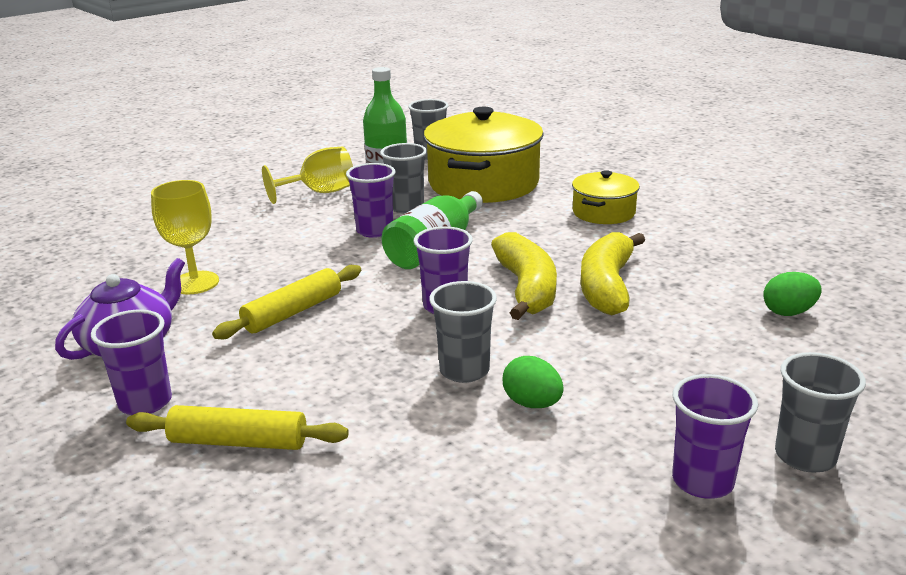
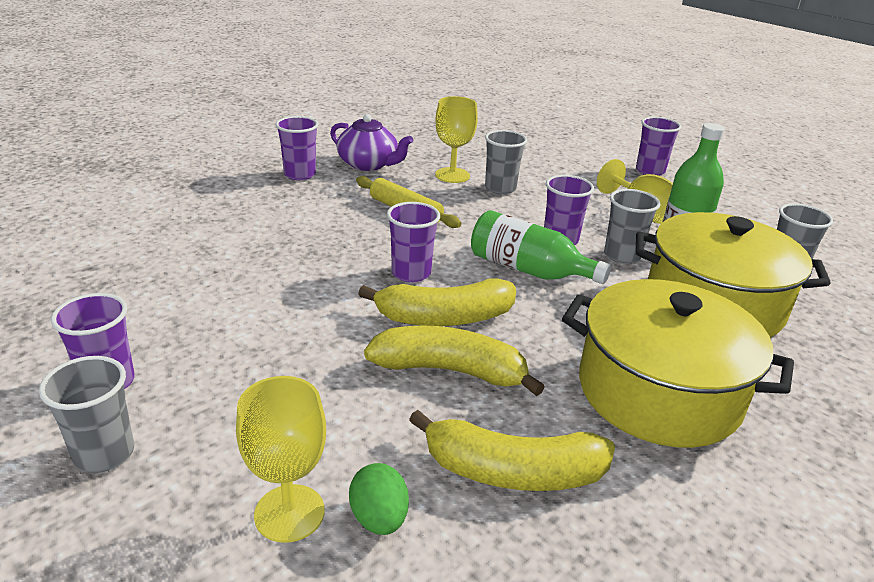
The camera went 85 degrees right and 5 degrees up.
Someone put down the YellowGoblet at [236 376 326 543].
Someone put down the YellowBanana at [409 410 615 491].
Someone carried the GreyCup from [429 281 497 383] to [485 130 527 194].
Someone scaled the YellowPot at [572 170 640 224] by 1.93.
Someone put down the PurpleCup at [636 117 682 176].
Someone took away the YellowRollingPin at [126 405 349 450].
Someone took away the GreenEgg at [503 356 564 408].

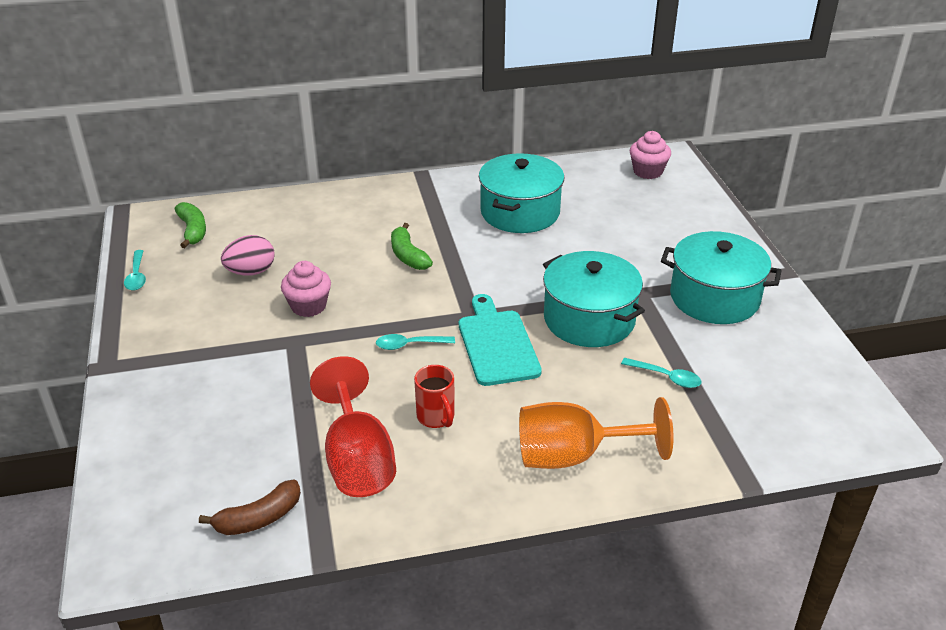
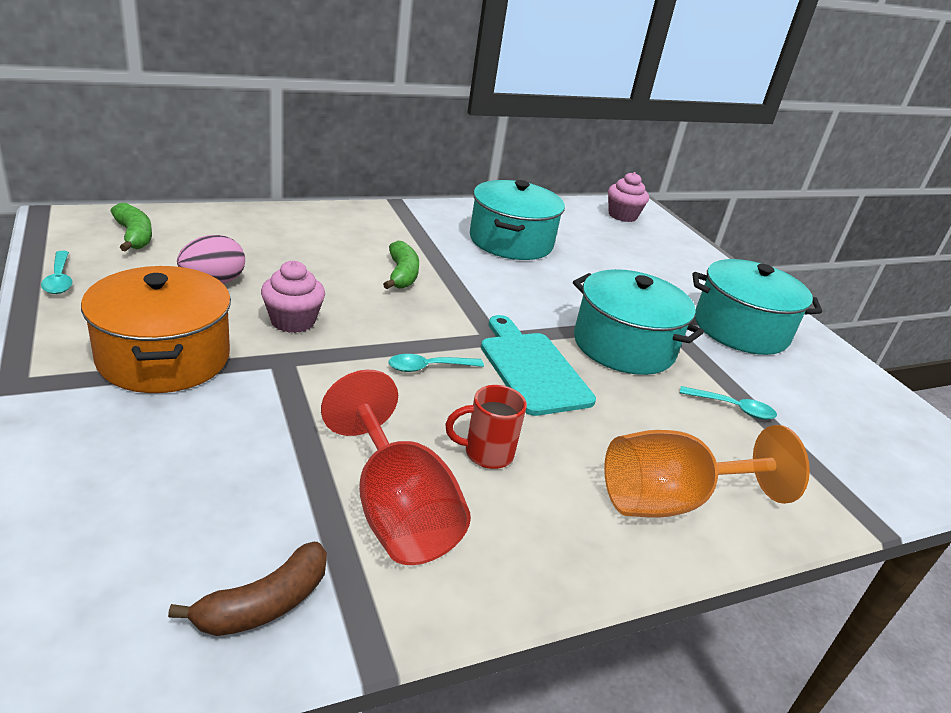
The camera went 15 degrees left and 5 degrees down.
Someone put down the OrangePot at [81 266 231 393].
Someone rotated the GreenBanana at [391 223 433 270] by 150 degrees counterclockwise.
Someone rotated the RedMug at [414 365 454 428] by 120 degrees clockwise.

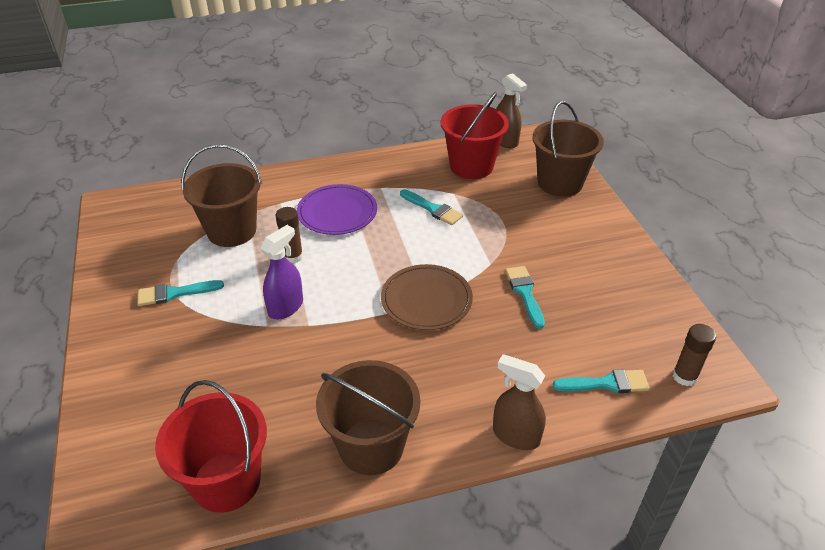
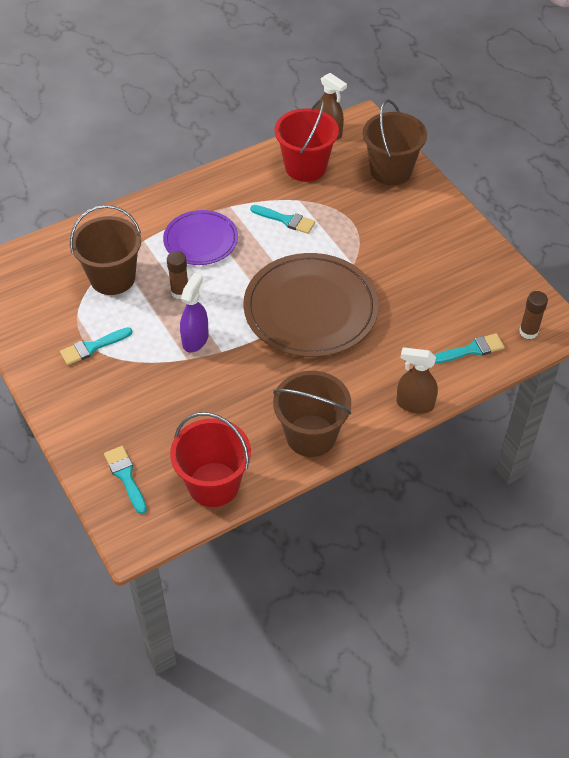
The camera went 15 degrees left and 10 degrees up.
Someone carried the TurquoiseBrush from [505 266 545 329] to [104 446 147 514].
Someone scaled the BrownPlate at [381 264 473 330] by 1.71.

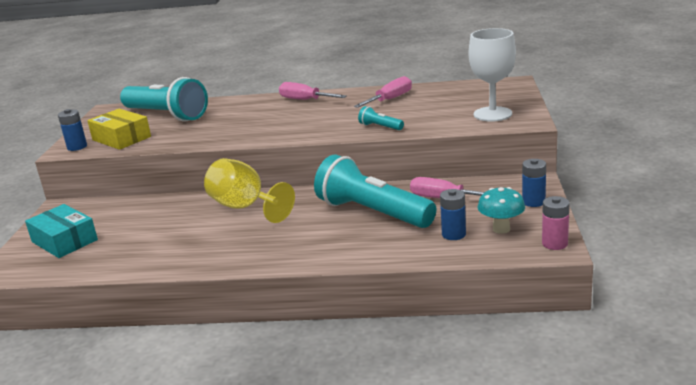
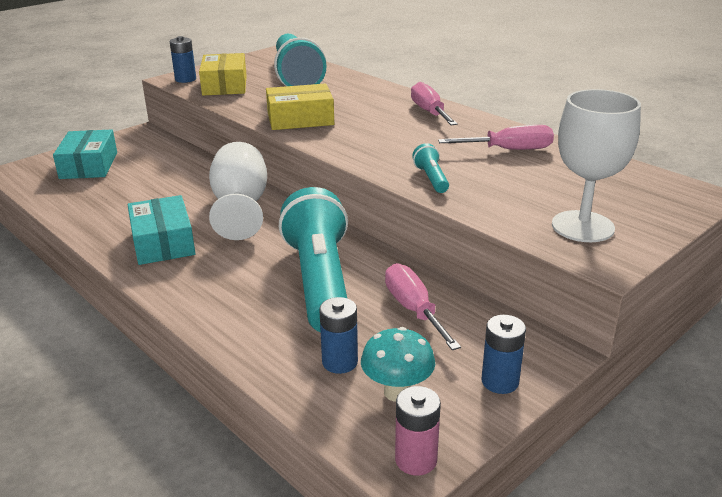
The camera went 40 degrees right and 5 degrees up.
Someone put down the TurquoiseBox at [127 195 196 265].
Someone repainted the YellowGoblet at [204 158 295 223], which became the WhiteGoblet at [209 142 267 240].
Someone put down the YellowBox at [266 84 334 130].

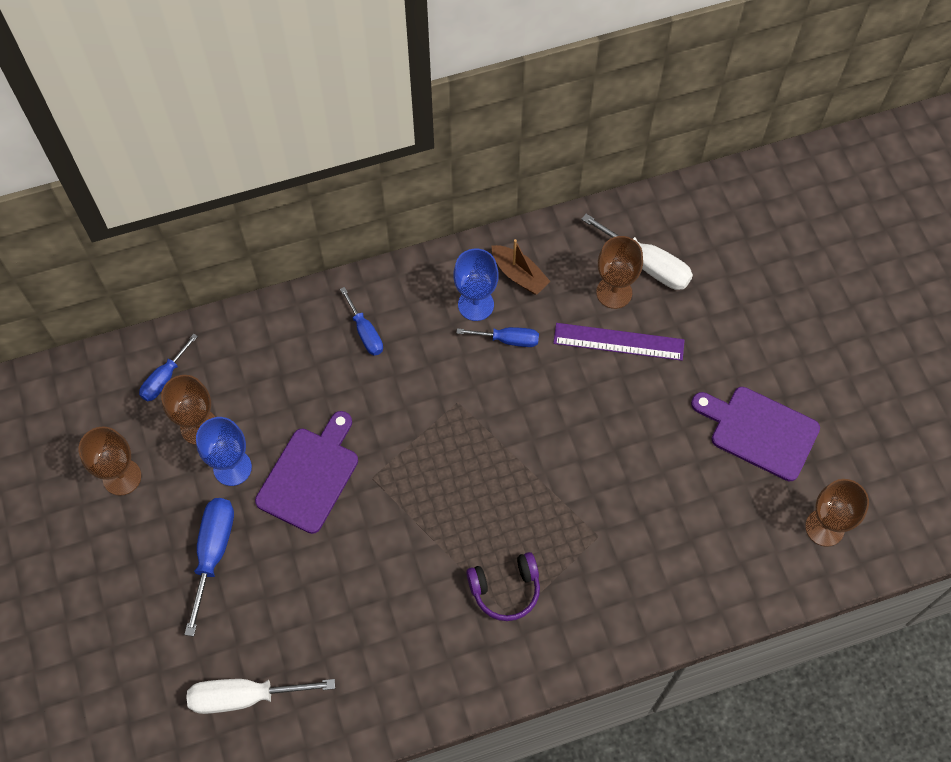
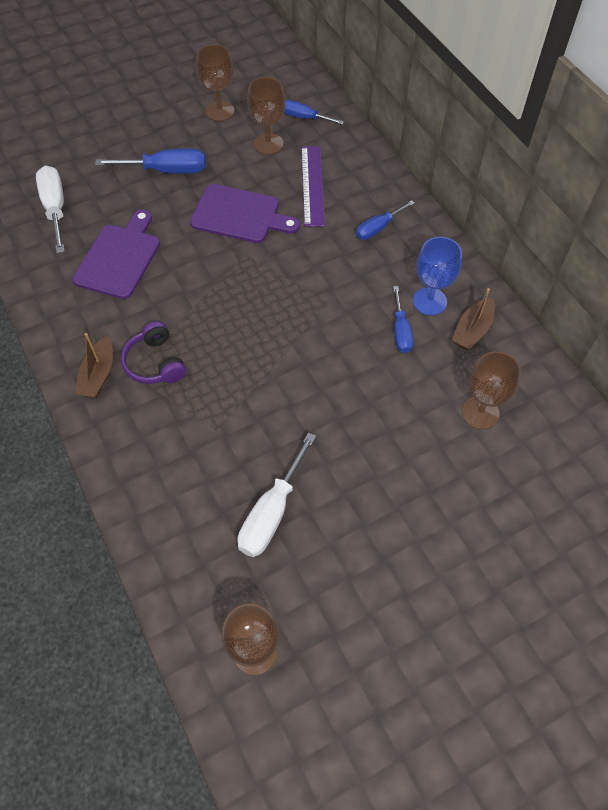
The camera went 80 degrees right and 5 degrees down.
Someone carried the PurpleCuttingBoard from [691 387 820 481] to [72 209 160 299].
Someone put down the BrownBoat at [75 333 113 397].
Someone carried the WhiteScrewdriver from [581 214 693 290] to [237 432 316 557].
Someone carried the PurpleRuler from [553 323 685 361] to [301 146 325 227].
Someone took away the BlueGoblet at [196 417 252 486].

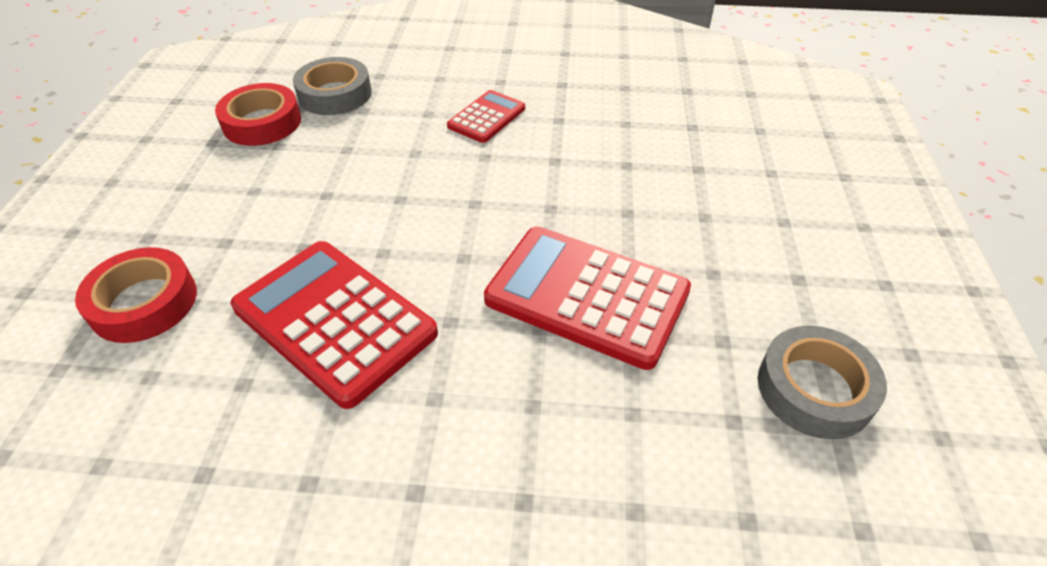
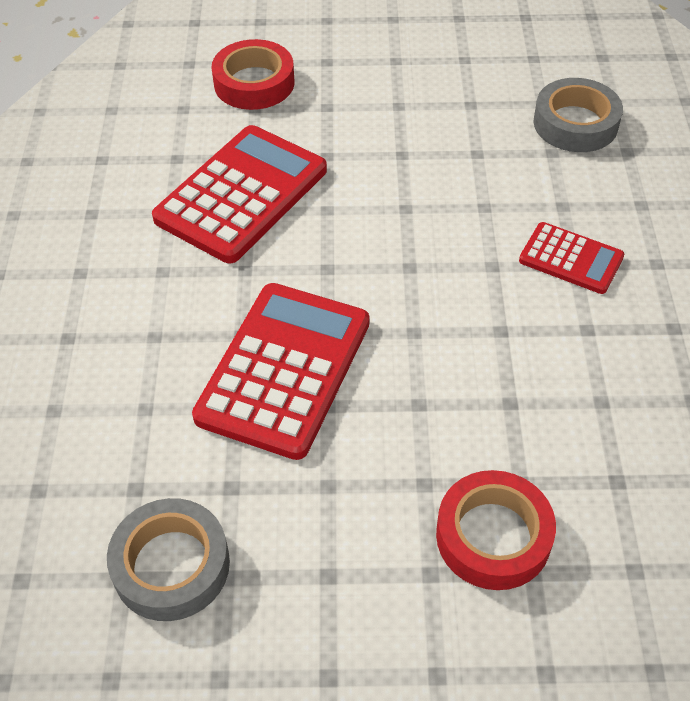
The camera went 85 degrees right and 5 degrees up.
Someone carried the RedTape from [215 83 301 146] to [436 470 556 590].

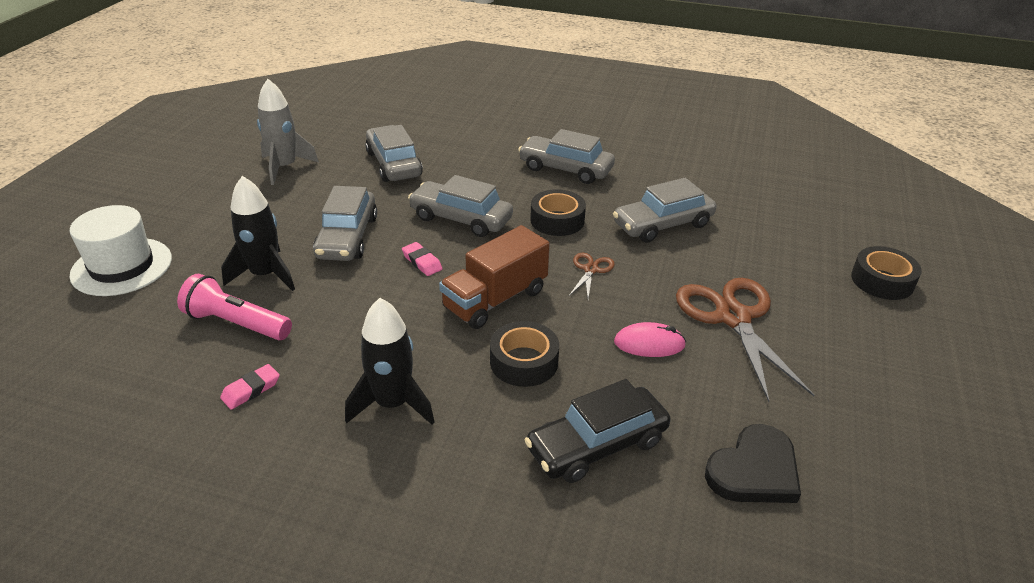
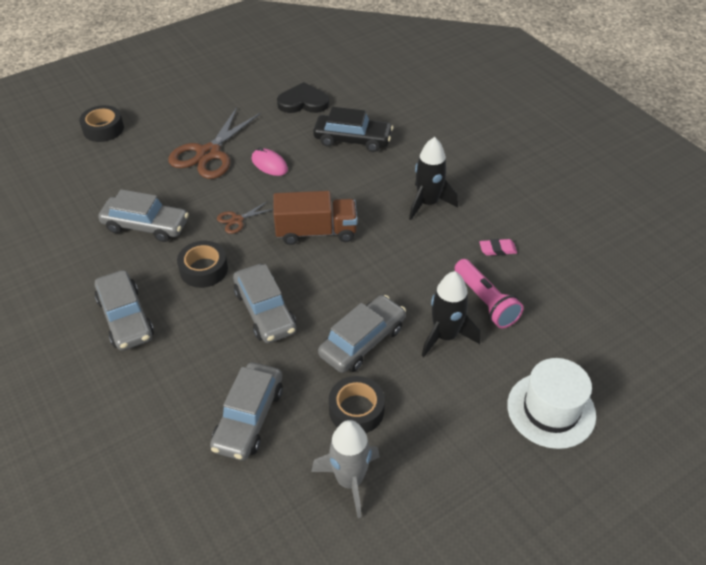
The camera went 140 degrees left and 10 degrees up.
Someone carried the BlackTape from [490 321 559 387] to [329 376 385 433].
Someone took away the PinkEraser at [402 242 443 276].

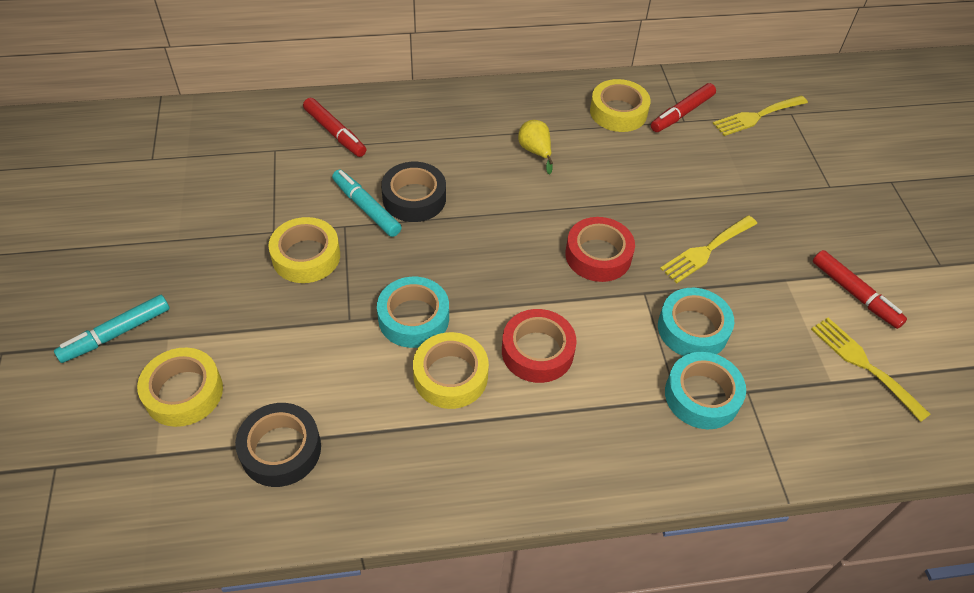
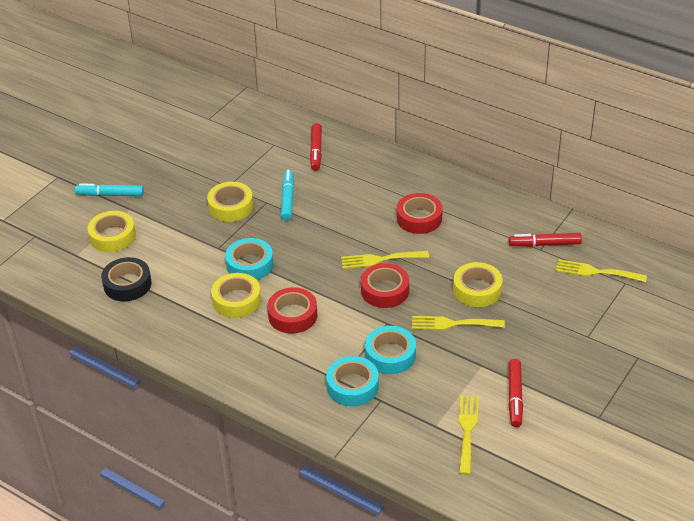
The camera went 45 degrees right and 10 degrees down.
Someone put down the YellowFork at [341 251 429 269].
Someone swapped the YellowPear at [518 120 553 175] for the RedTape at [397 193 443 234].
Someone carried the YellowTape from [590 79 651 132] to [453 262 502 307].
Someone took away the BlackTape at [381 162 446 222].

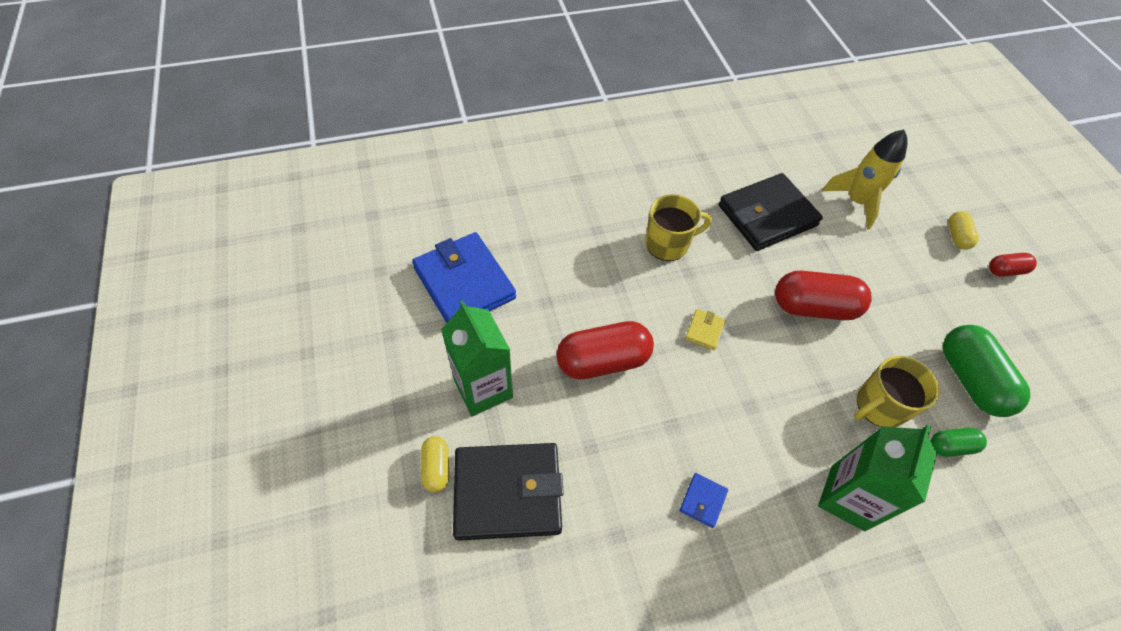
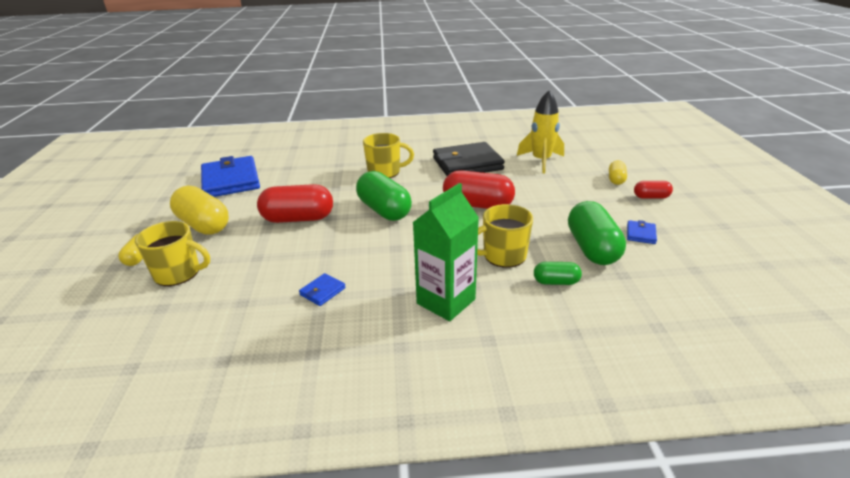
The camera went 15 degrees right and 25 degrees down.
Someone swapped the BlackWallet at [453 443 564 541] for the YellowMug at [135 221 210 286].
Someone swapped the GreenCarton at [441 301 513 416] for the YellowCapsule at [170 185 229 235].
Someone swapped the YellowWallet at [685 309 725 350] for the GreenCapsule at [356 171 412 221].
Someone put down the BlueWallet at [627 220 657 244].

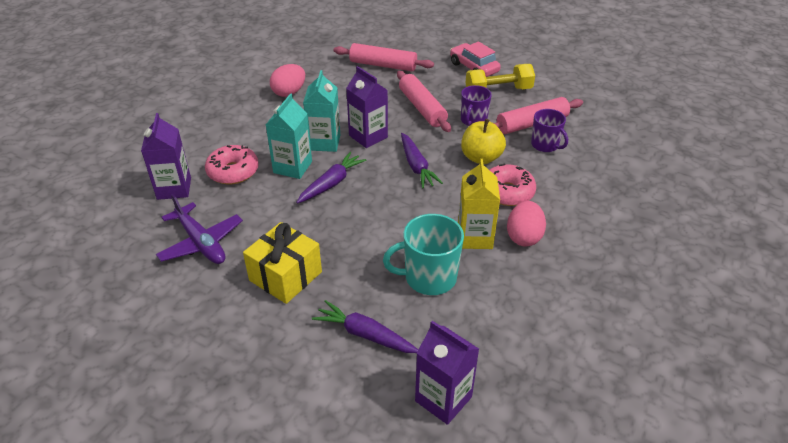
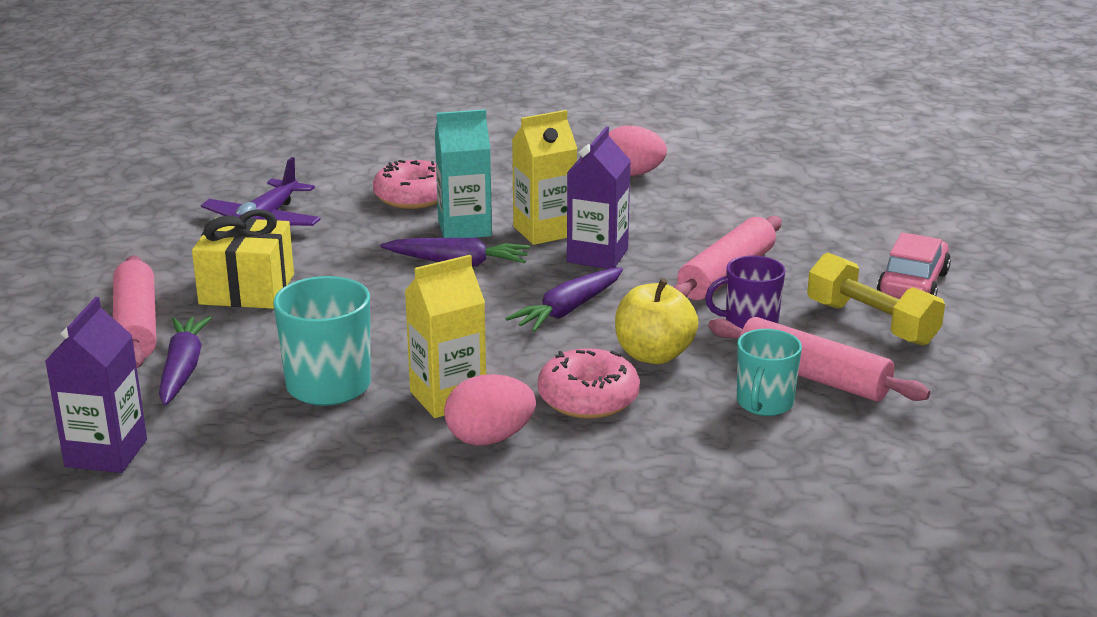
The camera went 60 degrees right and 15 degrees down.
Someone carried the PinkRollingPin from [334 43 434 71] to [113 255 156 368].
Someone repainted the TurquoiseCarton at [303 70 340 152], which became the YellowCarton at [512 110 577 245].
Someone repainted the PurpleMug at [531 109 568 152], which became the TurquoiseMug at [737 329 802 416].
Someone took away the PurpleCarton at [141 113 191 200].

